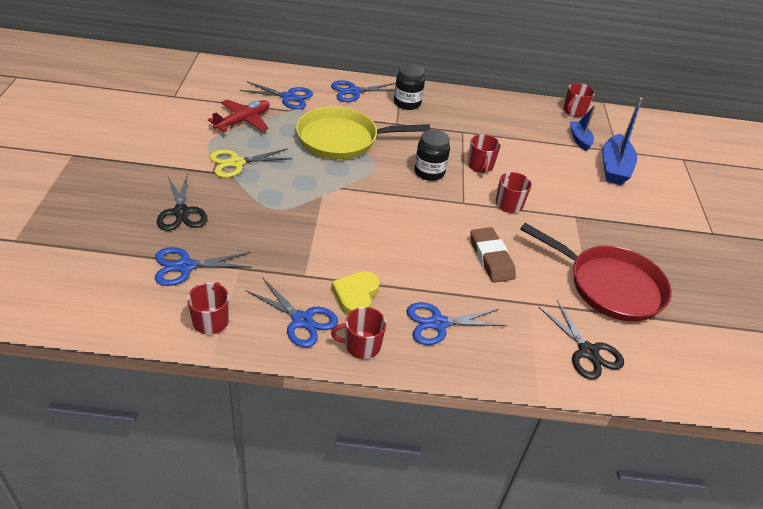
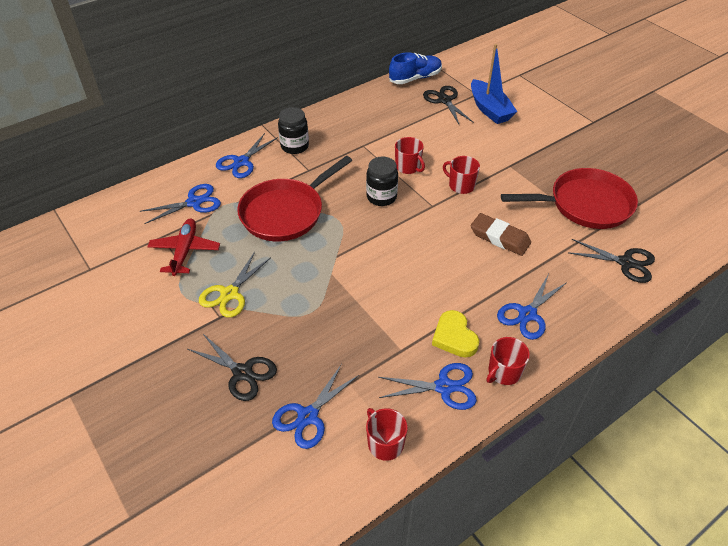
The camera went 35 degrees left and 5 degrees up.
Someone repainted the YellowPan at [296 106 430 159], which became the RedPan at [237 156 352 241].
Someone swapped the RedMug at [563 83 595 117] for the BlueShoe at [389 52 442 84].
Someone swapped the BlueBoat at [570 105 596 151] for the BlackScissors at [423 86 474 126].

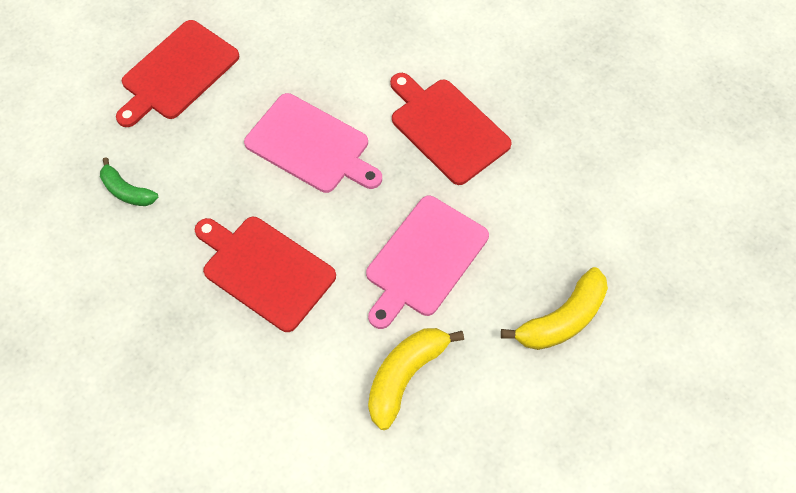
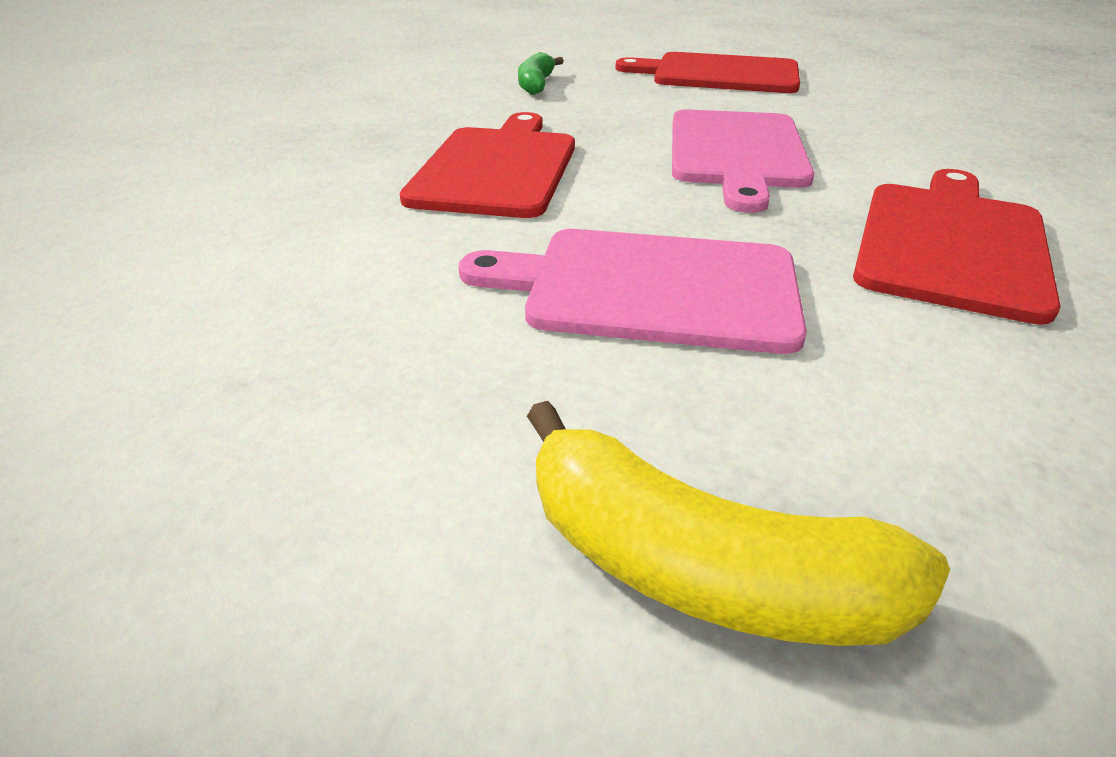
The camera went 65 degrees right and 25 degrees down.
Someone took away the YellowBanana at [368 328 464 430].

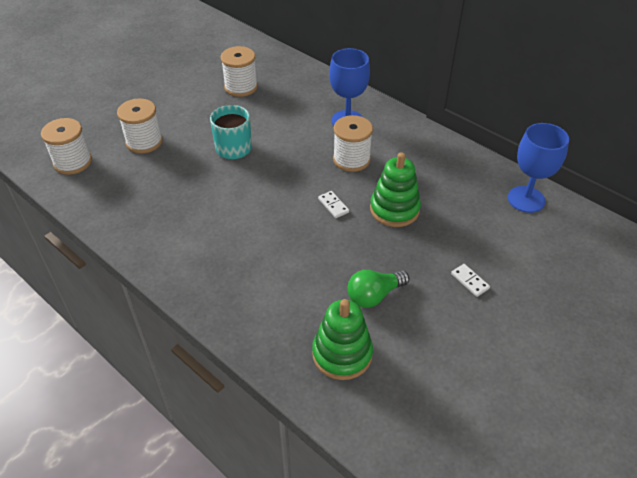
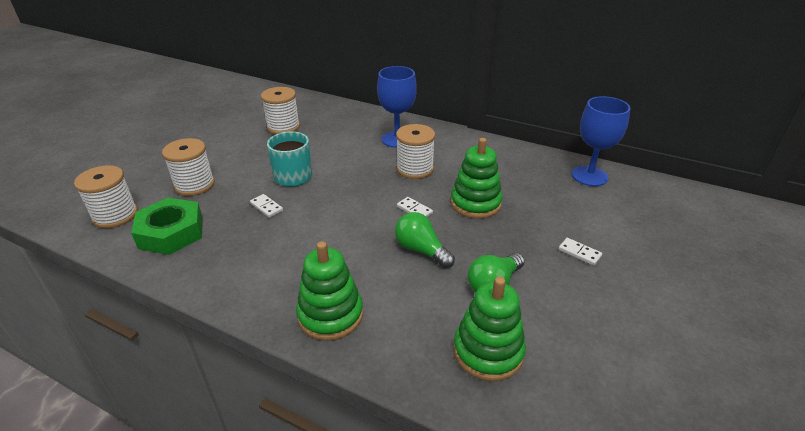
The camera went 15 degrees left and 10 degrees down.
Someone put down the GreenNut at [131 197 203 255].
Someone put down the WhiteDomino at [250 194 283 218].
Someone put down the GreenStackingToy at [296 241 363 341].
Someone put down the GreenLightBulb at [395 212 455 268].

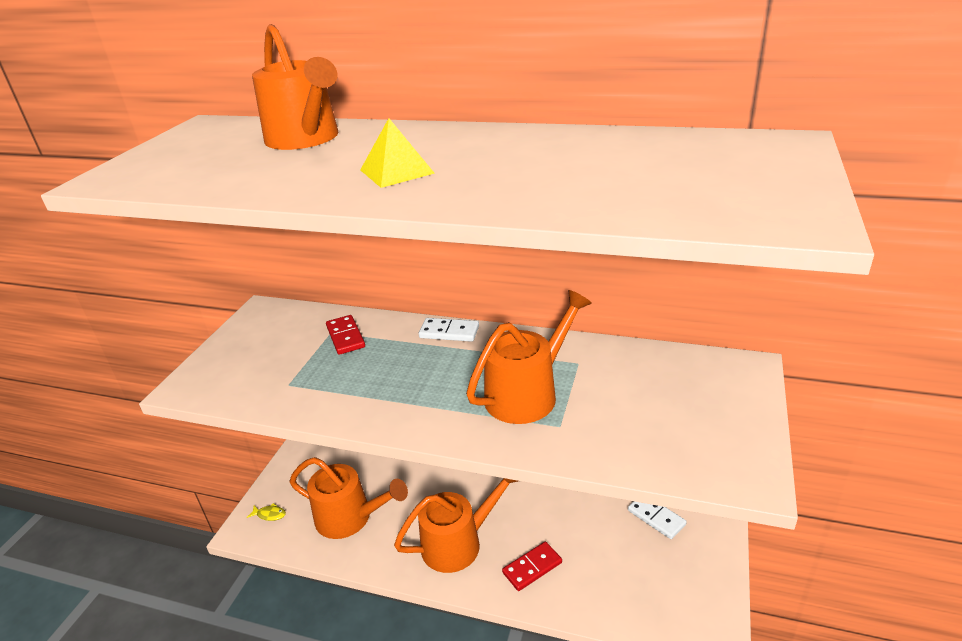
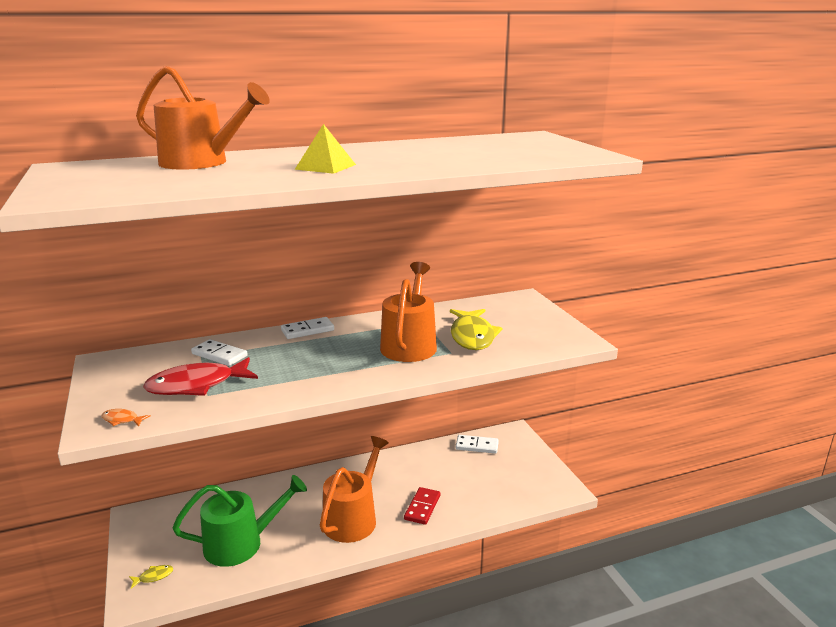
The camera went 40 degrees left and 10 degrees down.
Someone put down the OrangeFish at [101 409 151 426].
Someone put down the RedFish at [143 357 258 396].
Someone repainted the OrangeWateringCan at [290 457 408 539], which became the GreenWateringCan at [173 475 307 567].
Someone repainted the RedDomino at [326 315 365 355], which became the WhiteDomino at [191 339 248 366].
Someone put down the YellowFish at [450 309 503 350].

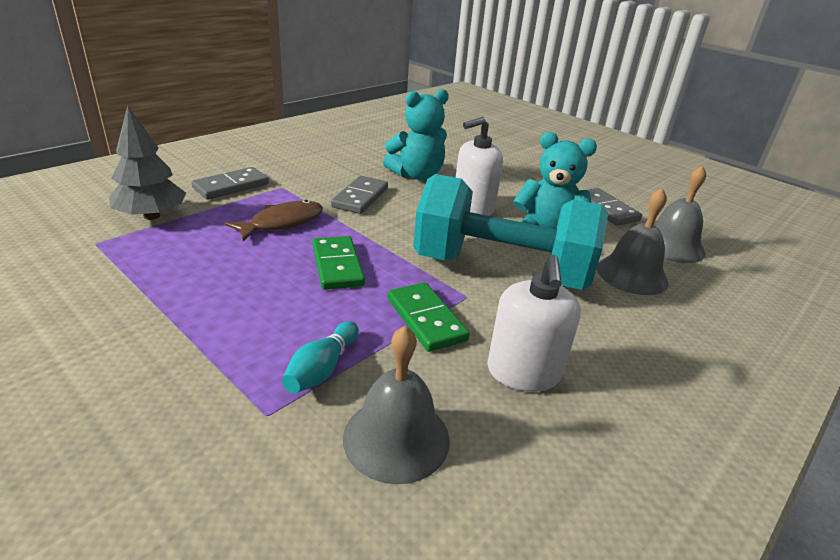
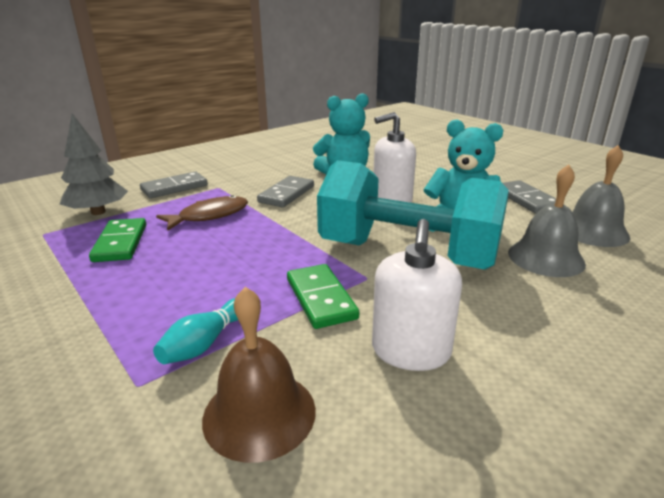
The camera went 10 degrees right and 5 degrees down.
Someone carried the GreenDomino from [312 236 365 290] to [89 218 146 262].
Someone repainted the GreyBell at [343 325 450 484], which became the BrownBell at [202 287 316 463].

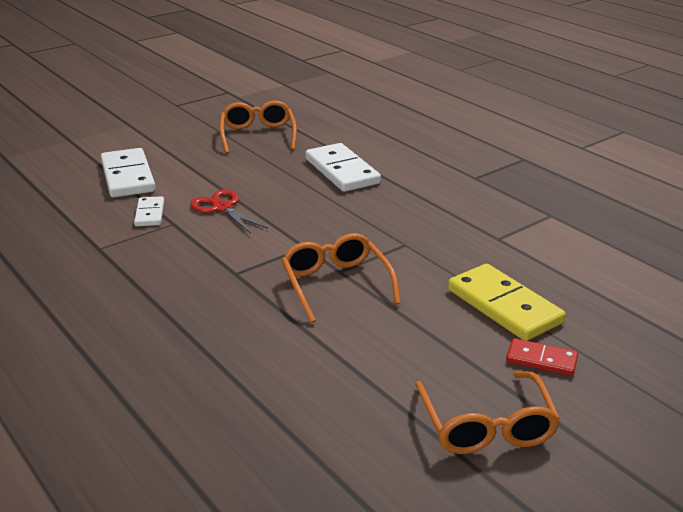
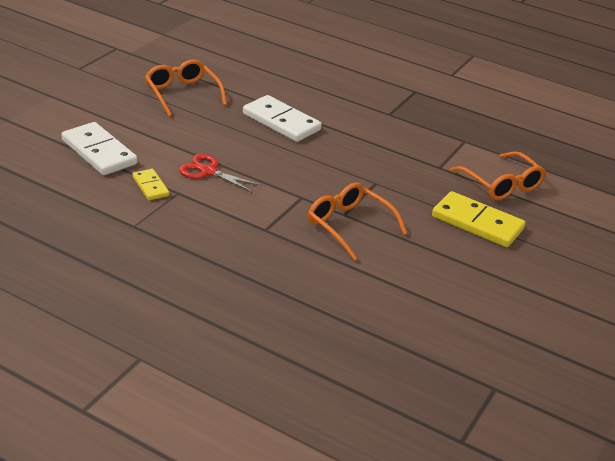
The camera went 25 degrees left and 5 degrees up.
Someone repainted the WhiteDomino at [134 196 164 226], which became the YellowDomino at [132 169 169 200].
Someone carried the OrangeGlasses from [415 371 561 454] to [450 151 546 200].
Someone took away the RedDomino at [506 338 578 376].

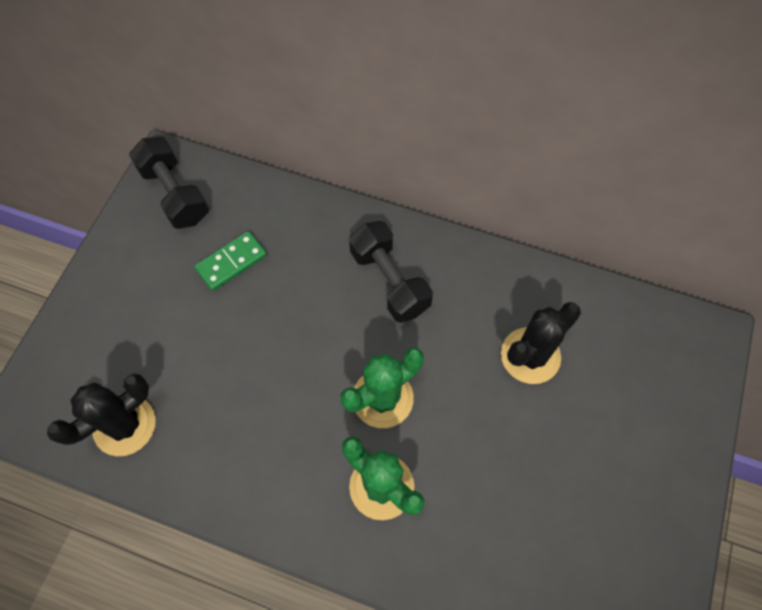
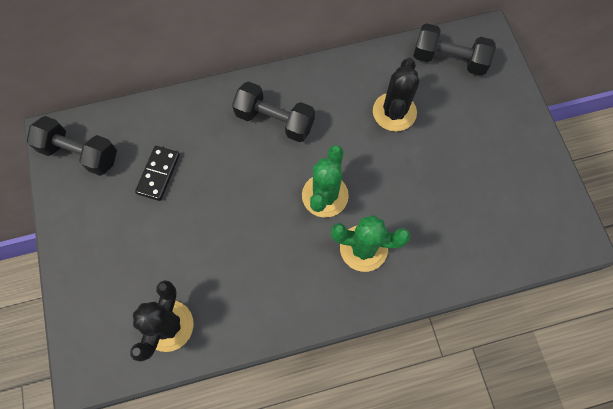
The camera went 35 degrees left and 5 degrees up.
Someone repainted the GreenDomino at [194 231 267 291], which became the BlackDomino at [135 146 180 201].
Someone put down the BlackDumbbell at [413 23 496 76].

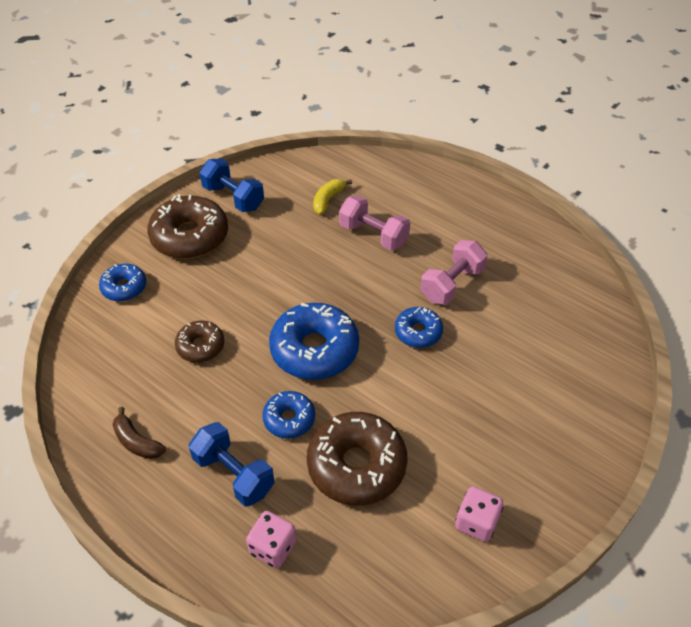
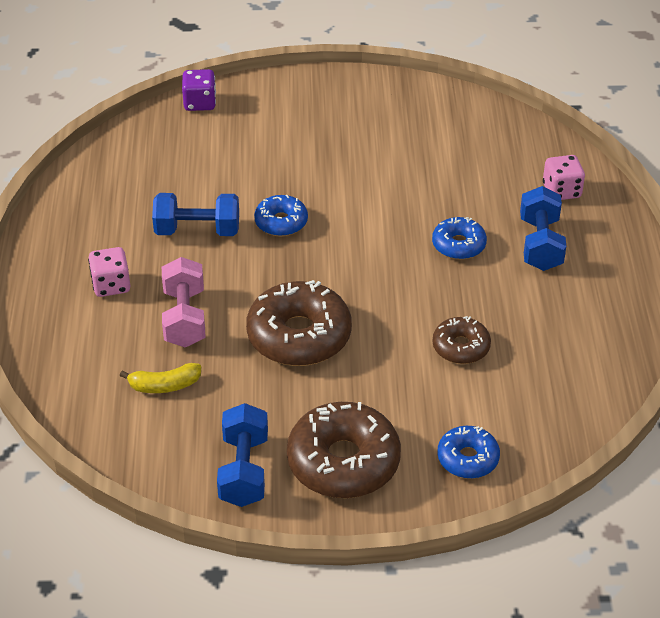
The camera went 130 degrees left and 5 degrees down.
Someone carried the PinkDice from [455 486 504 542] to [88 247 130 297].
Someone repainted the PinkDumbbell at [421 240 488 305], which became the BlueDumbbell at [152 193 239 236].
Someone put down the PurpleDice at [182 69 216 111].
Someone carried the BrownDonut from [307 412 408 506] to [246 280 352 366].
Someone took away the BrownBanana at [113 407 166 459].
Someone took away the BlueDonut at [269 303 359 380].

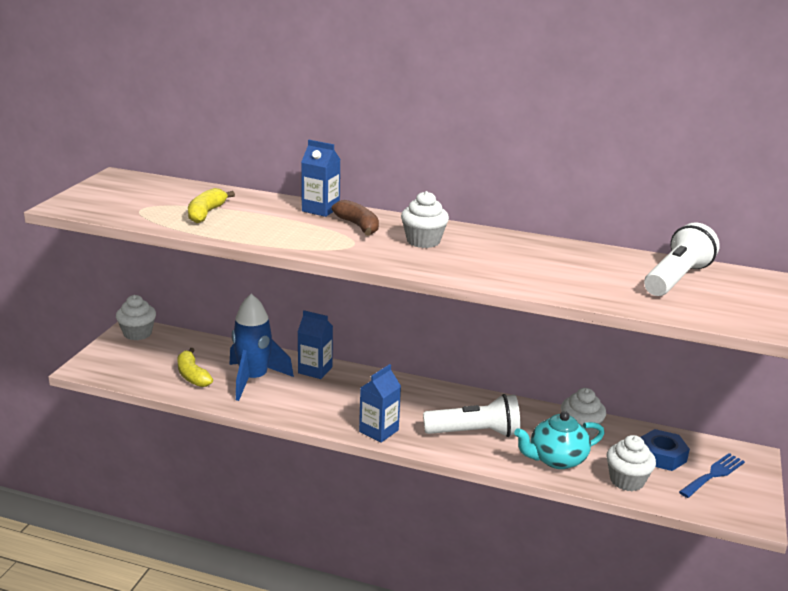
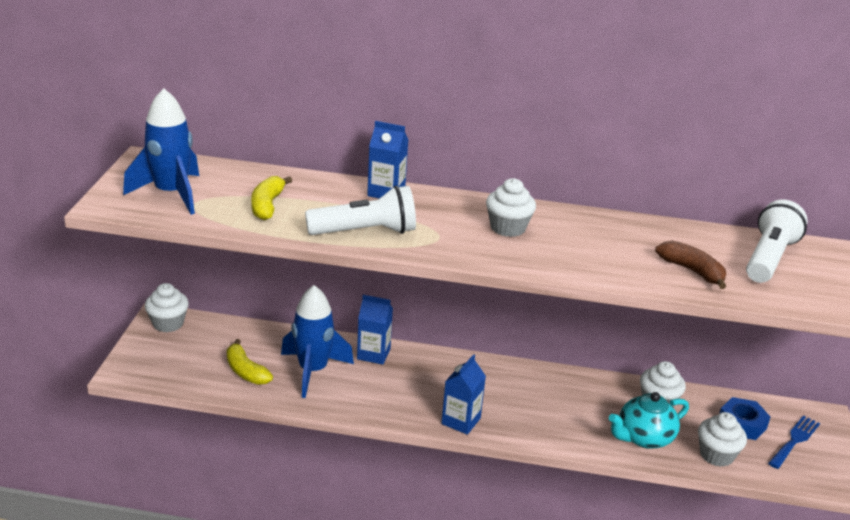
The camera went 10 degrees left and 5 degrees up.
Someone put down the BlueRocket at [123 88 199 215].
Someone carried the WhiteFlashlight from [423 394 521 437] to [305 186 416 235].
Someone carried the BrownBanana from [332 200 379 236] to [655 240 726 289].

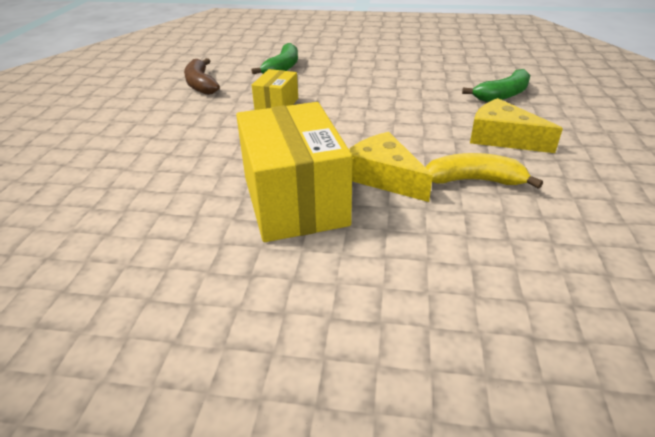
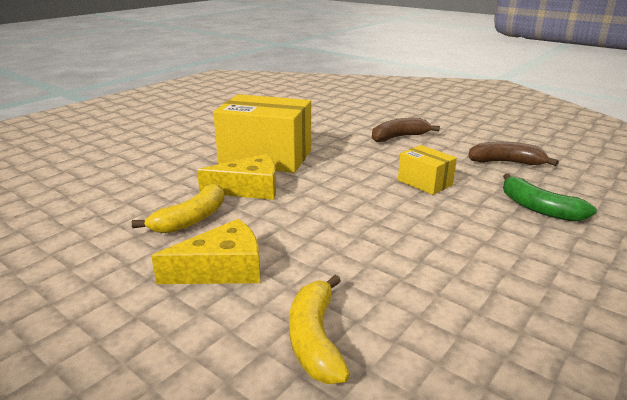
The camera went 120 degrees right and 10 degrees down.
Someone repainted the GreenBanana at [462 69 530 102], which became the YellowBanana at [289 275 350 384].
Someone put down the BrownBanana at [372 118 440 142].

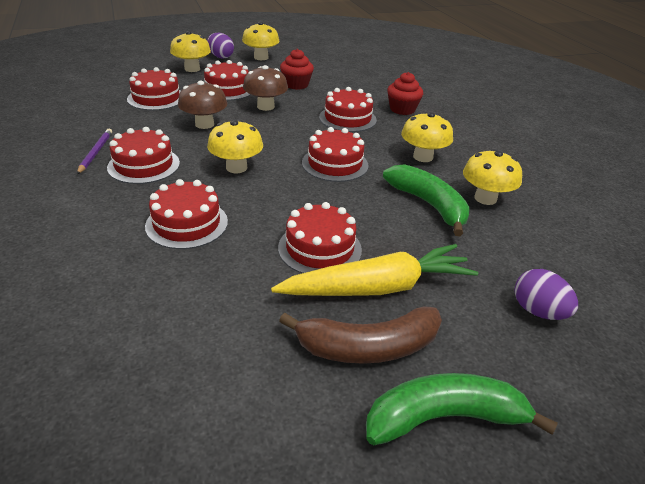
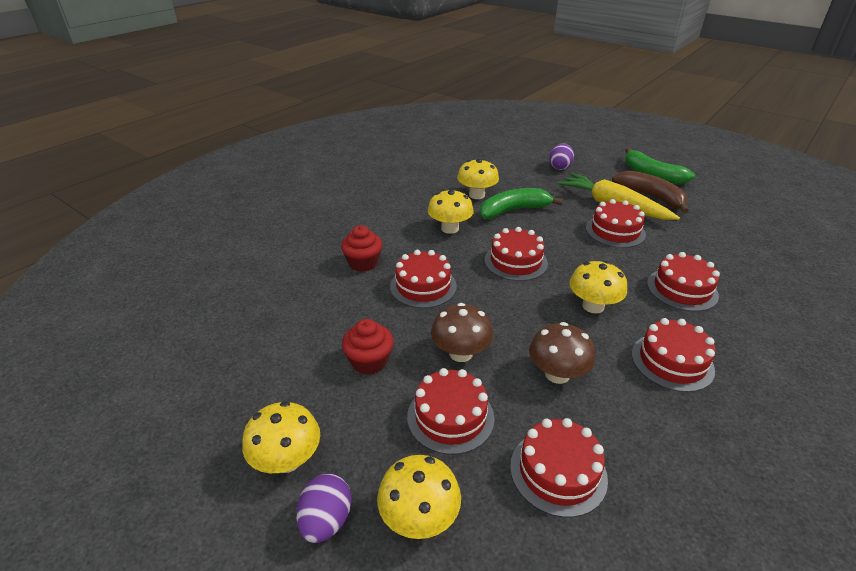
The camera went 120 degrees left and 0 degrees up.
Someone rotated the GreenBanana at [383 164 470 236] by 45 degrees clockwise.
Someone took away the PurplePencil at [77 129 112 174].

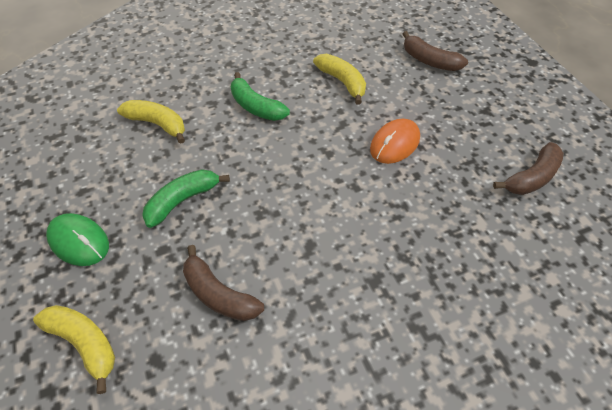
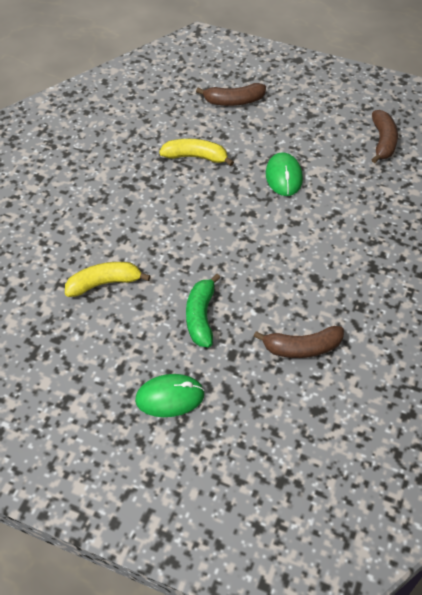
The camera went 45 degrees left and 0 degrees up.
Someone repainted the OrangeMouse at [370 119 420 164], which became the GreenMouse at [266 152 303 196].
Someone took away the YellowBanana at [33 305 115 394].
Someone took away the GreenBanana at [231 72 290 121].

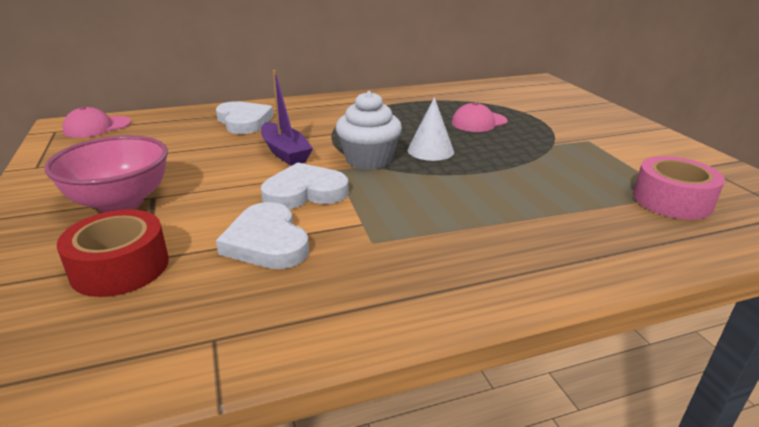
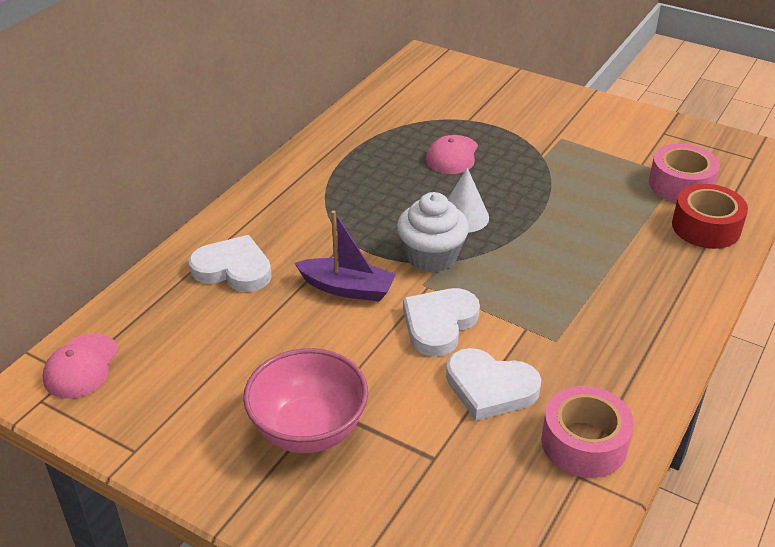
The camera went 40 degrees left and 10 degrees up.
Someone put down the PinkTape at [541 386 634 478].
Someone carried the RedTape from [57 209 169 297] to [672 184 748 249].

